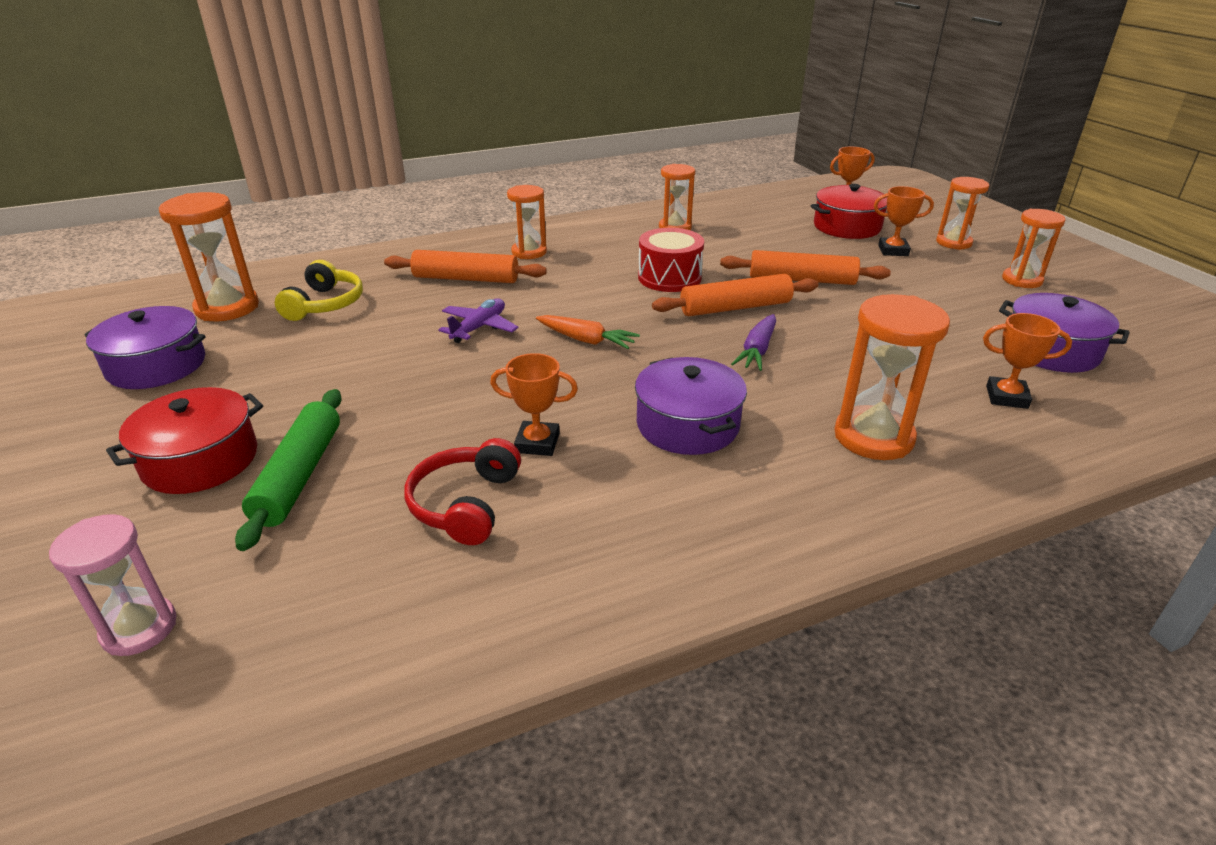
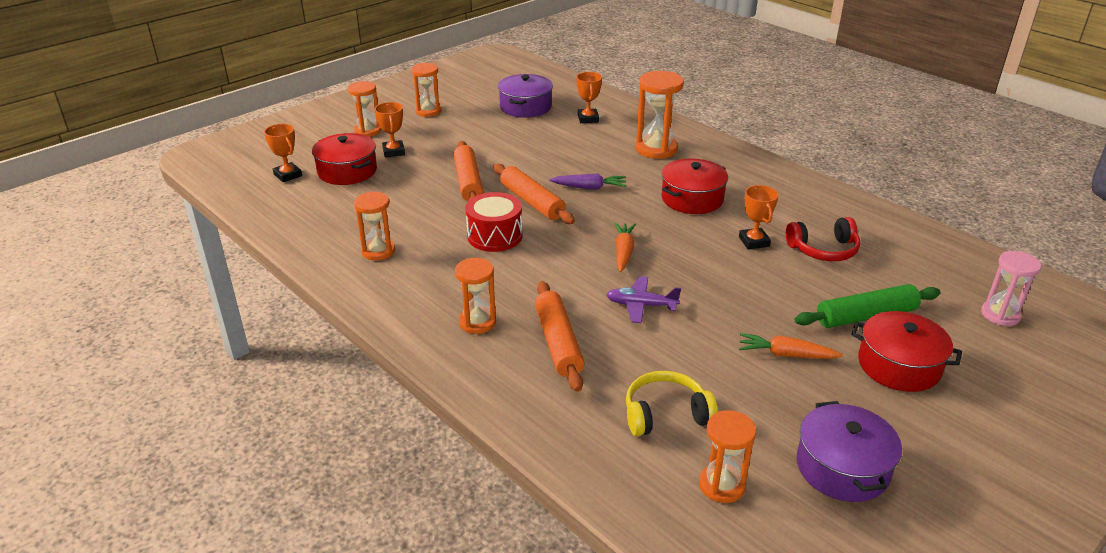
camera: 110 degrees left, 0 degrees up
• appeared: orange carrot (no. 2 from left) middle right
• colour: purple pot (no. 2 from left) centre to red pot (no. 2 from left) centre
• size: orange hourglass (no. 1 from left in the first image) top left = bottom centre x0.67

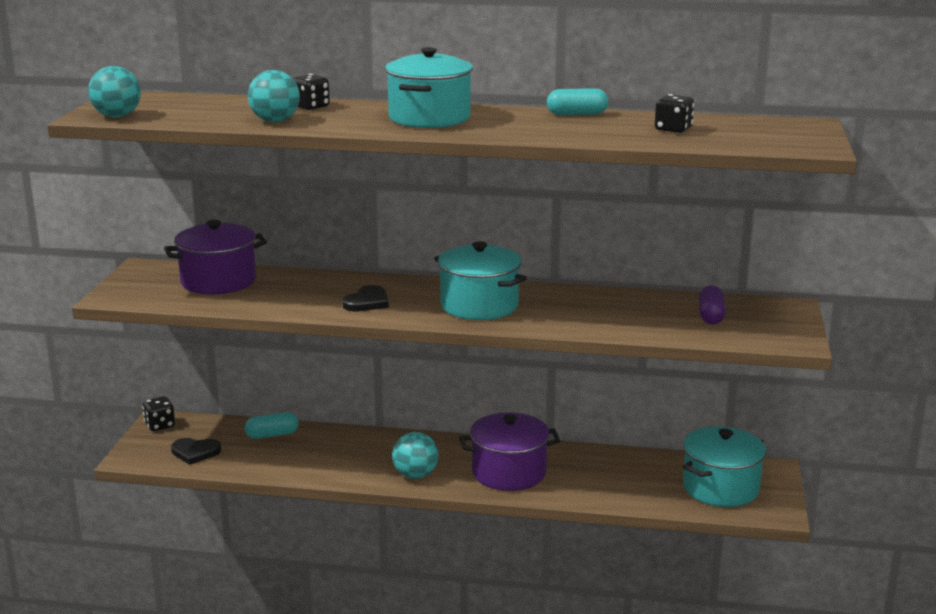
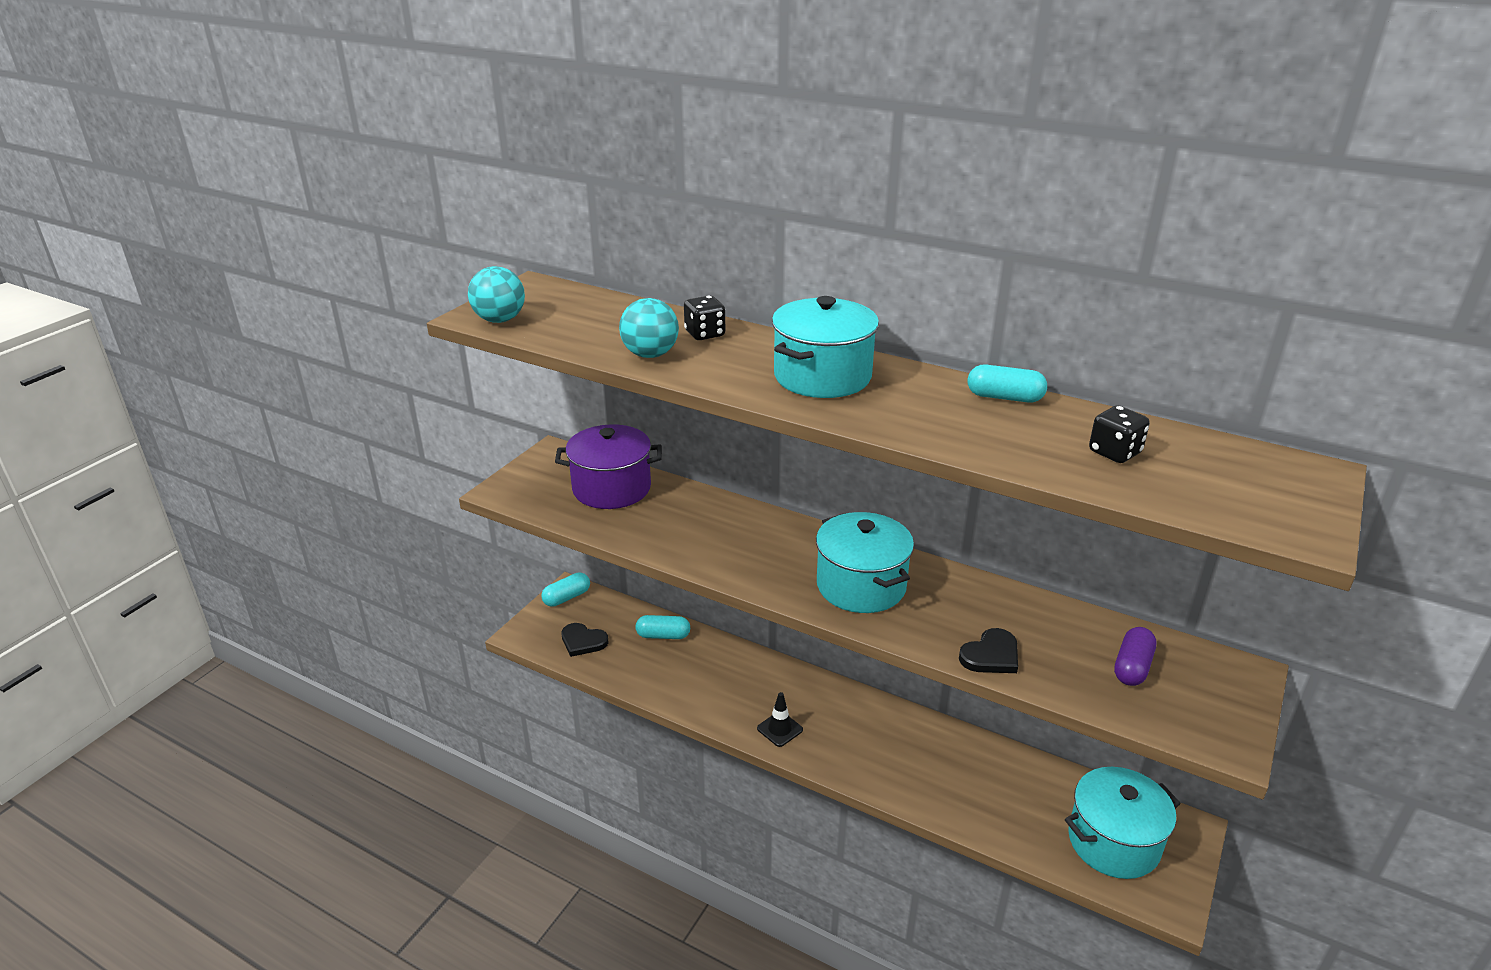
camera: 20 degrees right, 10 degrees up
• missing: purple pot (no. 2 from left) bottom centre
• relocated: black heart (no. 2 from left) centre to bottom centre
• exchanged: black dice (no. 1 from left) bottom left to turquoise capsule (no. 1 from left) centre
• exchanged: turquoise ball (no. 3 from left) bottom centre to black traffic cone bottom centre

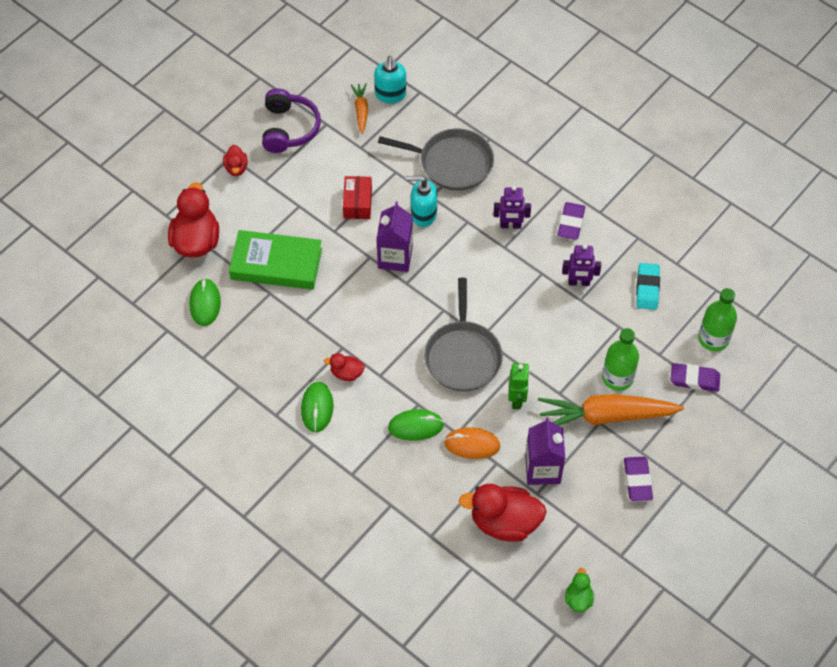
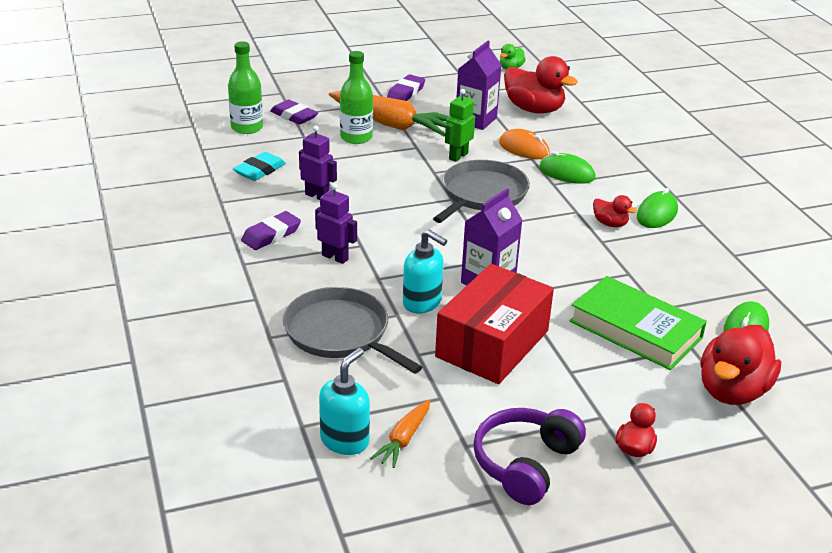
camera: 150 degrees left, 25 degrees down
• size: red box top centre = centre x1.91

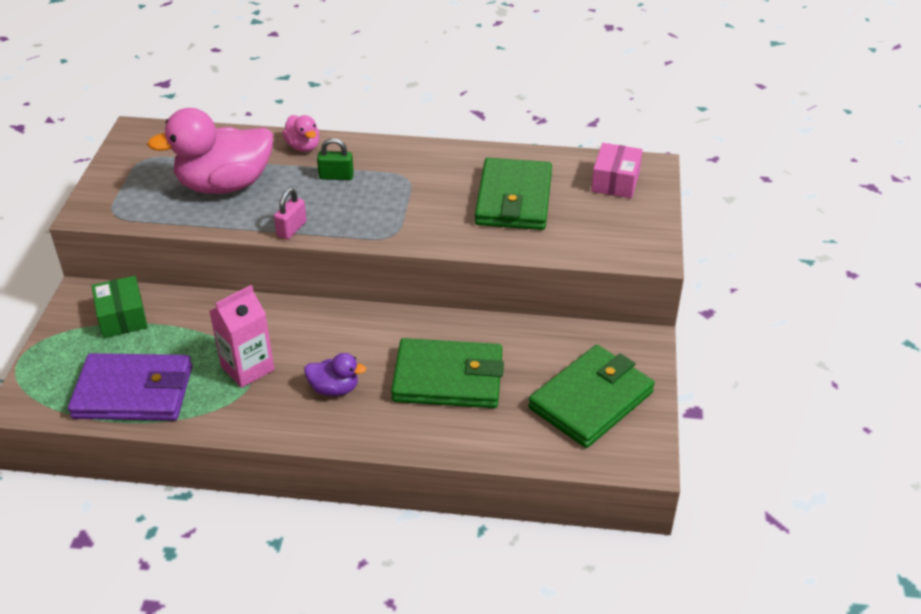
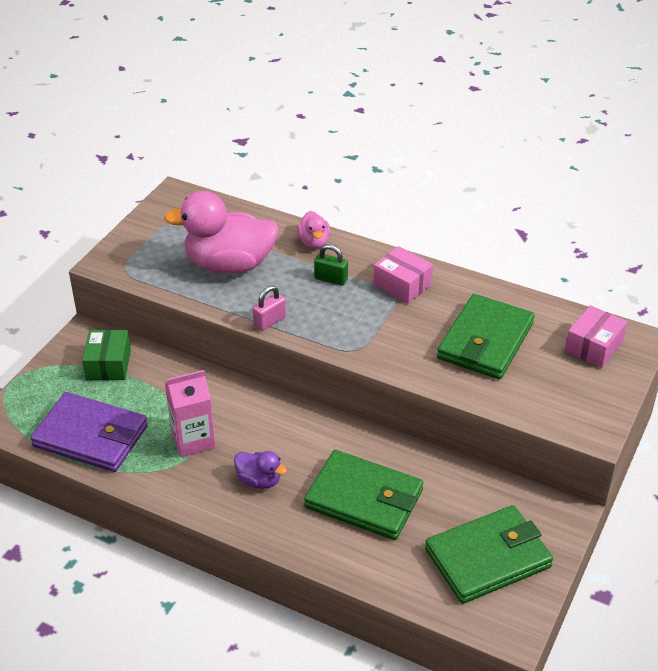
camera: 20 degrees right, 0 degrees up
• appeared: pink box (no. 1 from left) centre

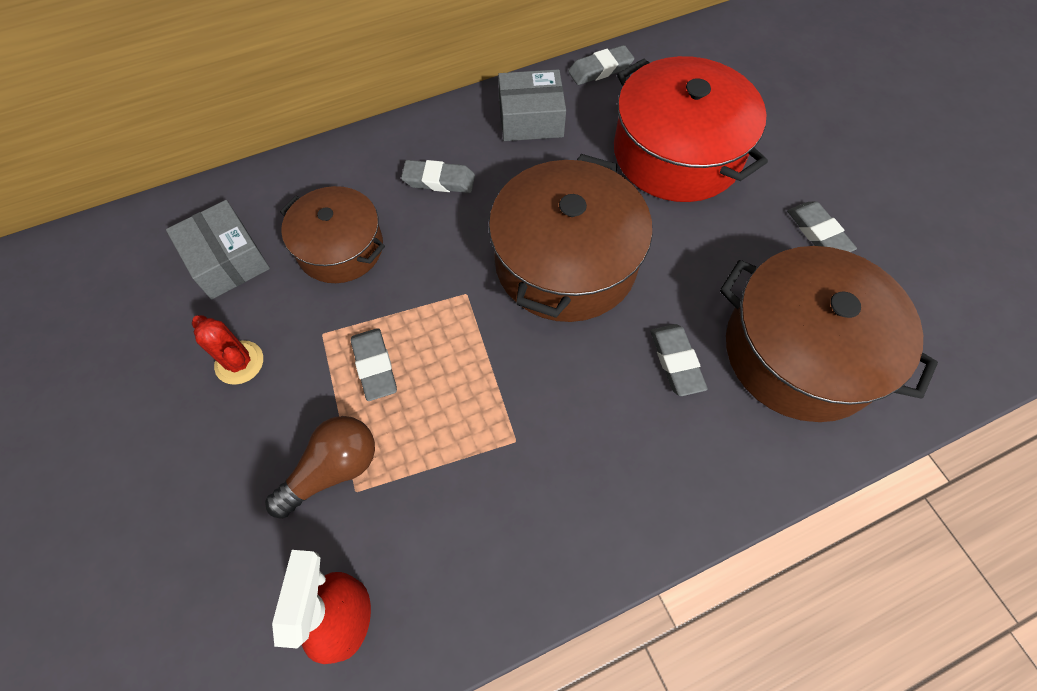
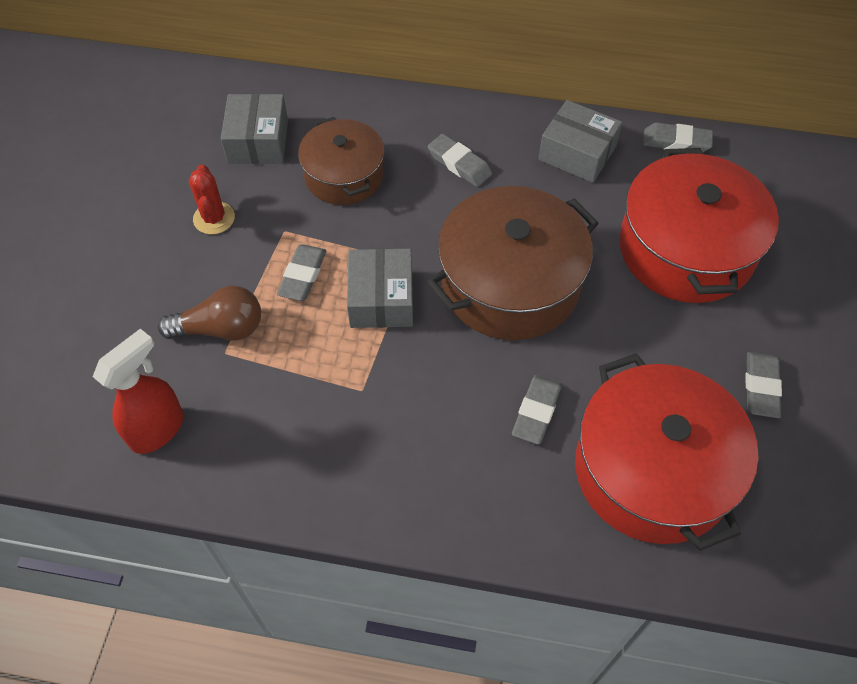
camera: 35 degrees right, 5 degrees down
• appeared: grey box (no. 2 from left) centre
• colour: brown pot (no. 3 from left) middle right to red pot (no. 1 from left) middle right

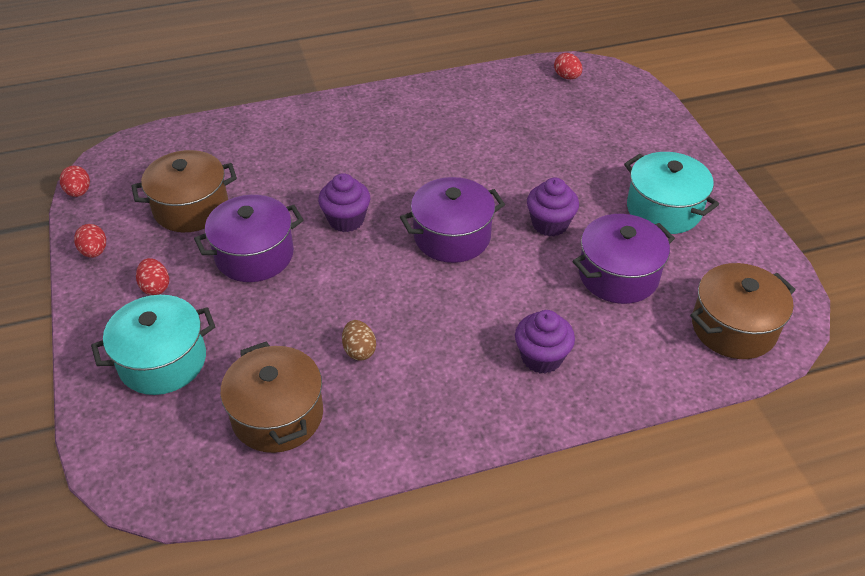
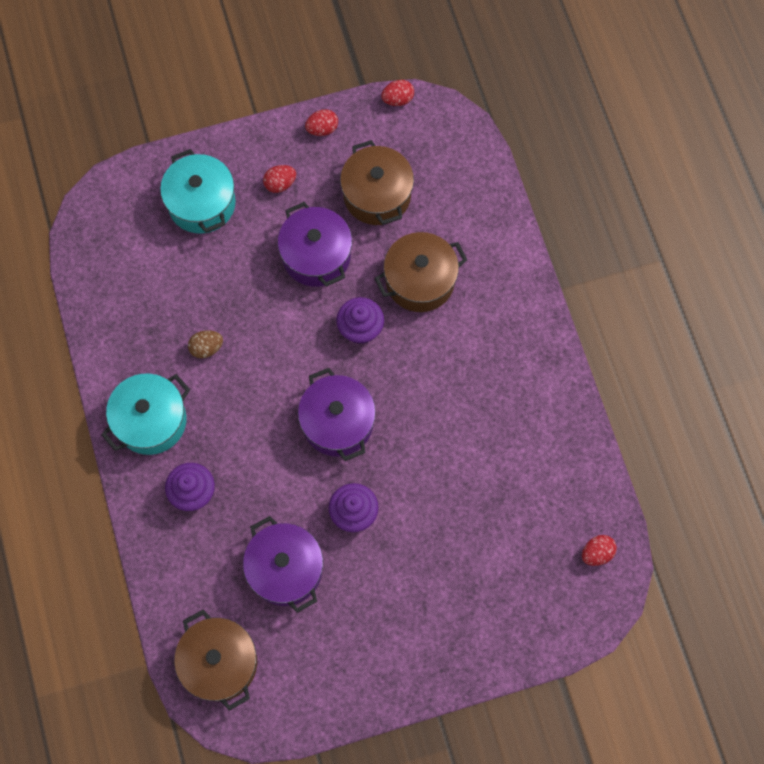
camera: 90 degrees right, 25 degrees up
• relocated: brown pot (no. 2 from left in the first image) bottom left to brown pot (no. 3 from left) centre
• relocated: turquoise pot (no. 2 from left in the first image) middle right to turquoise pot (no. 1 from left) middle left

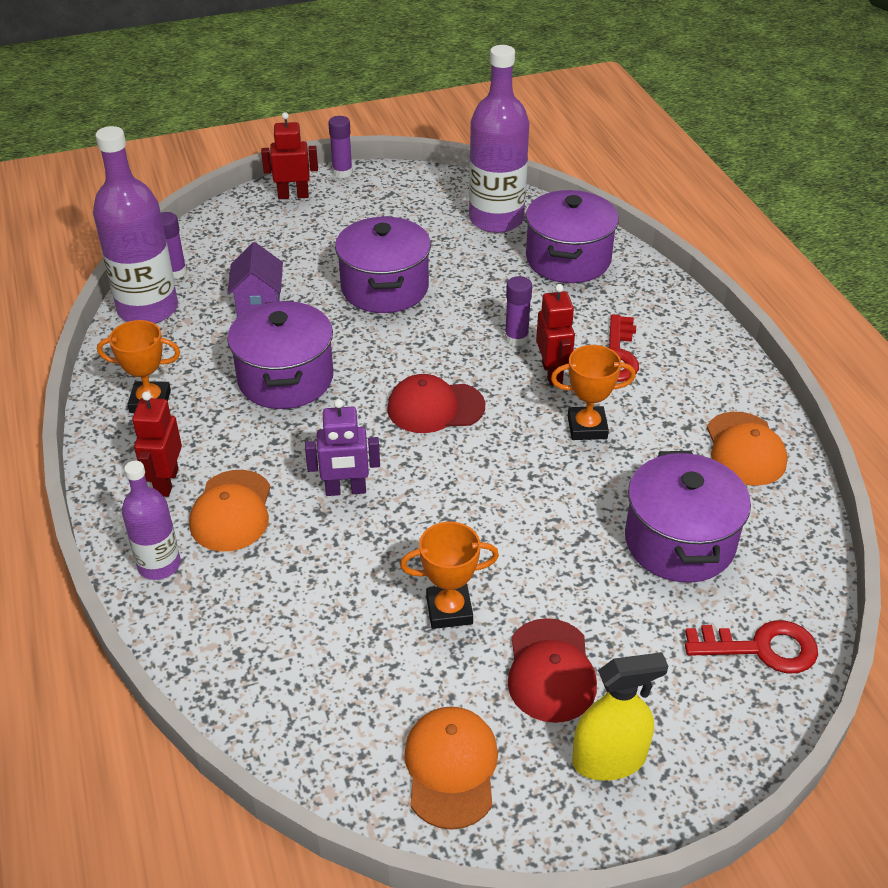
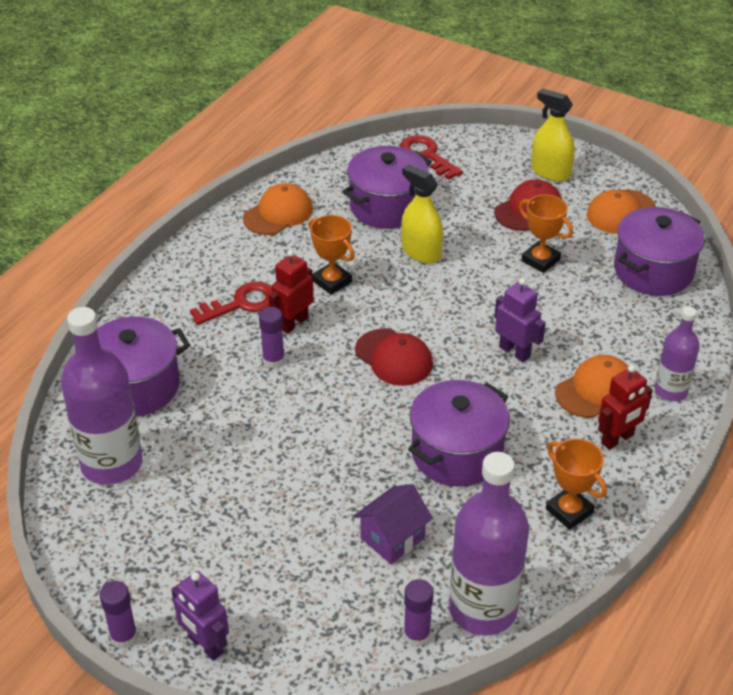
camera: 130 degrees left, 0 degrees up
• appeared: yellow spray bottle (no. 1 from left) top centre
• relocated: purple pot (no. 2 from left in the first image) top centre to purple pot (no. 4 from left) middle right
• colour: red robot (no. 2 from left) top left to purple robot (no. 1 from left) bottom left

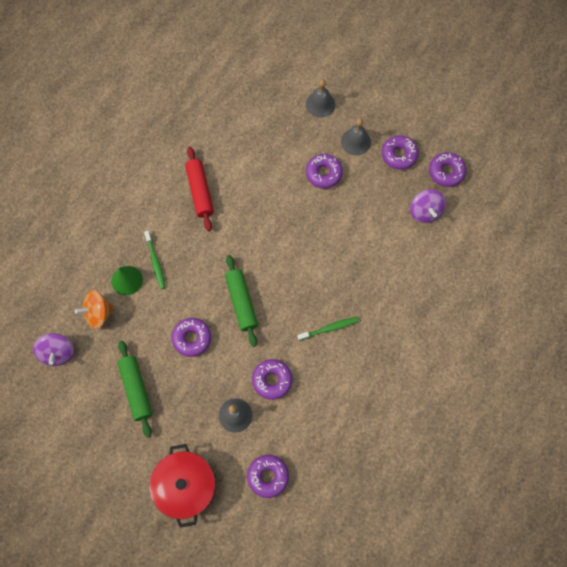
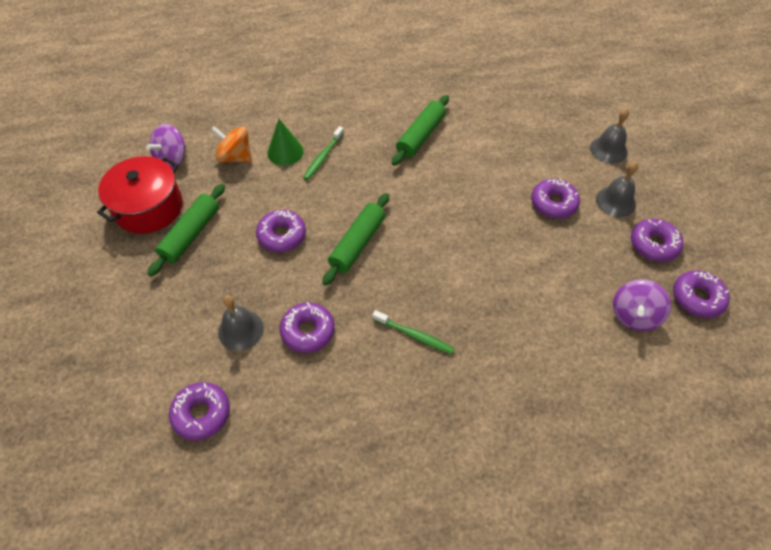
camera: 45 degrees right, 15 degrees down
• relocated: red pot bottom left to middle left
• colour: red rolling pin centre to green rolling pin (no. 3 from left) top centre

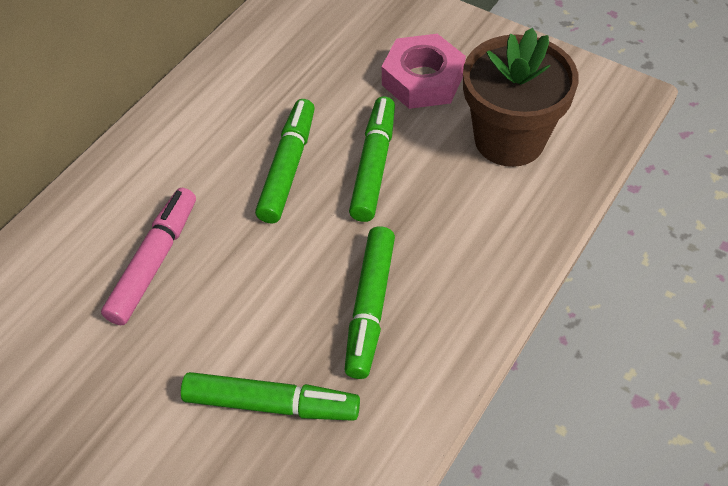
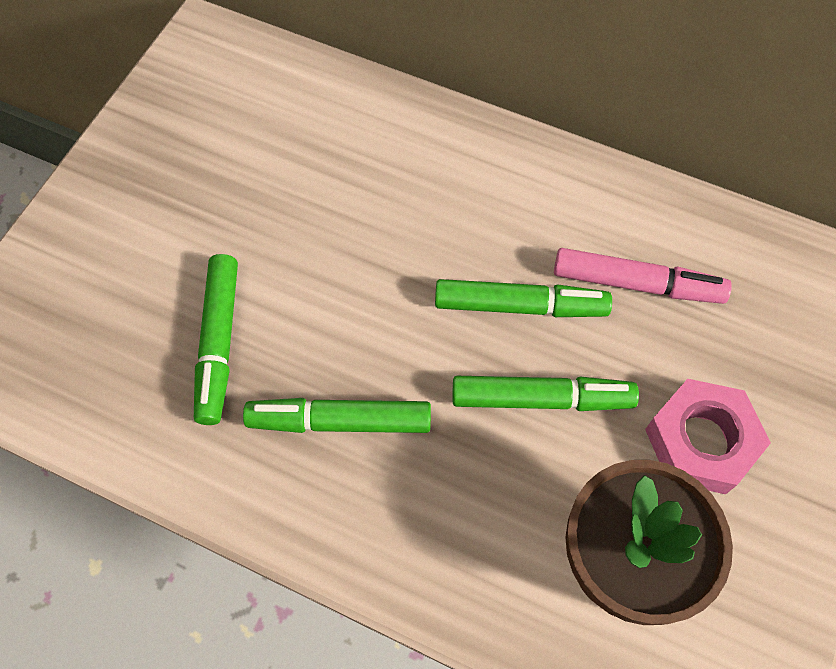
camera: 80 degrees right, 10 degrees up
• relocated: pink marker middle left to middle right

